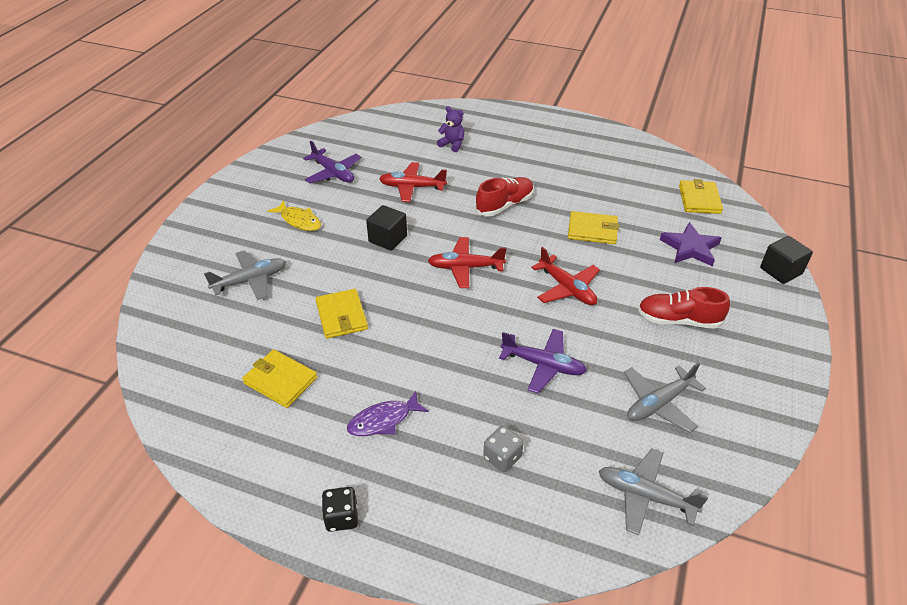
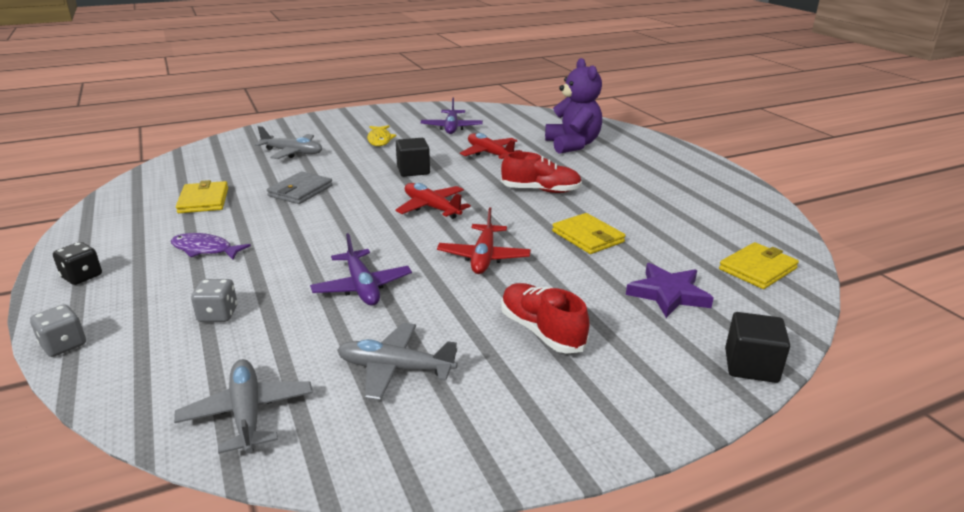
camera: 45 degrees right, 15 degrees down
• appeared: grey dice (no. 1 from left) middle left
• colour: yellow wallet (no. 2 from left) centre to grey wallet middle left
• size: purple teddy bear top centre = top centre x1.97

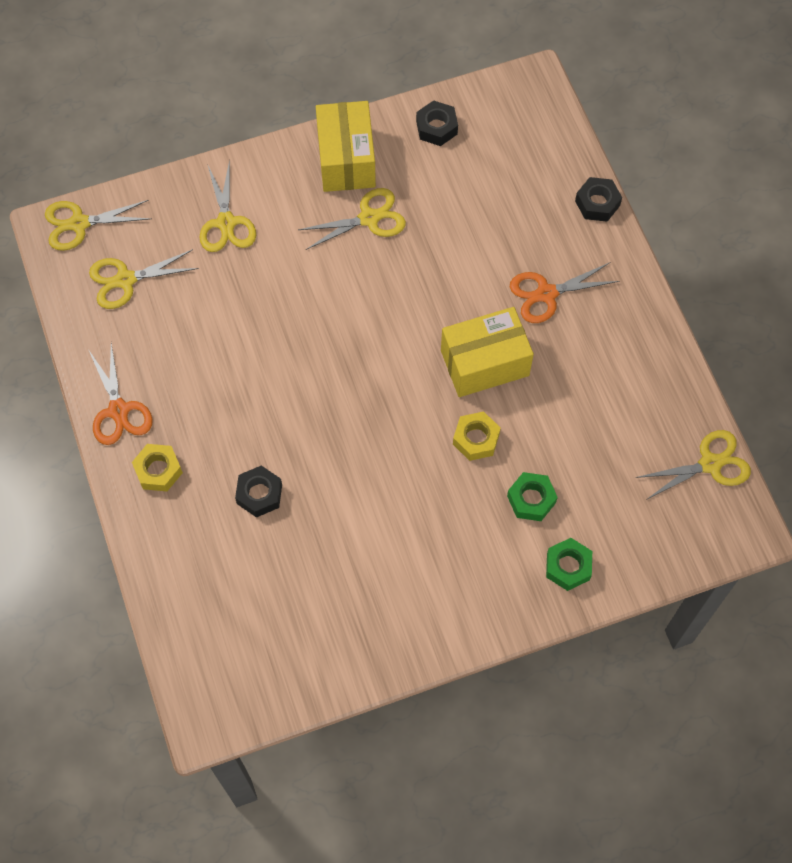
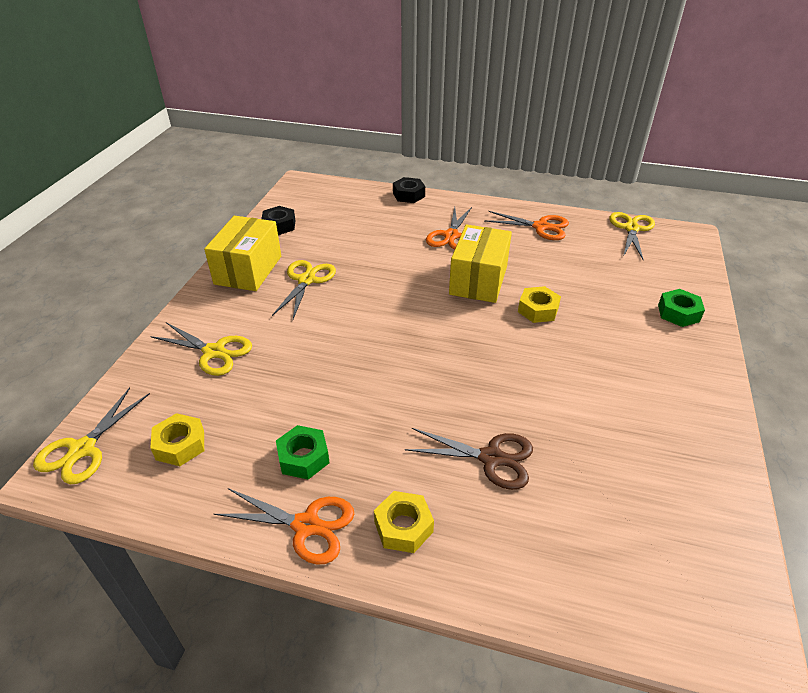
camera: 55 degrees left, 25 degrees down
• appeared: orange scissors (no. 3 from left) top centre
• relocated: green nut (no. 1 from left) middle right to centre
• exchanged: yellow scissors (no. 2 from left) top left to yellow nut (no. 1 from left) middle left
• exchanged: black nut (no. 1 from left) middle left to brown scissors centre
• spun: yellow box (no. 1 from left) top centre = middle left 75 degrees clockwise

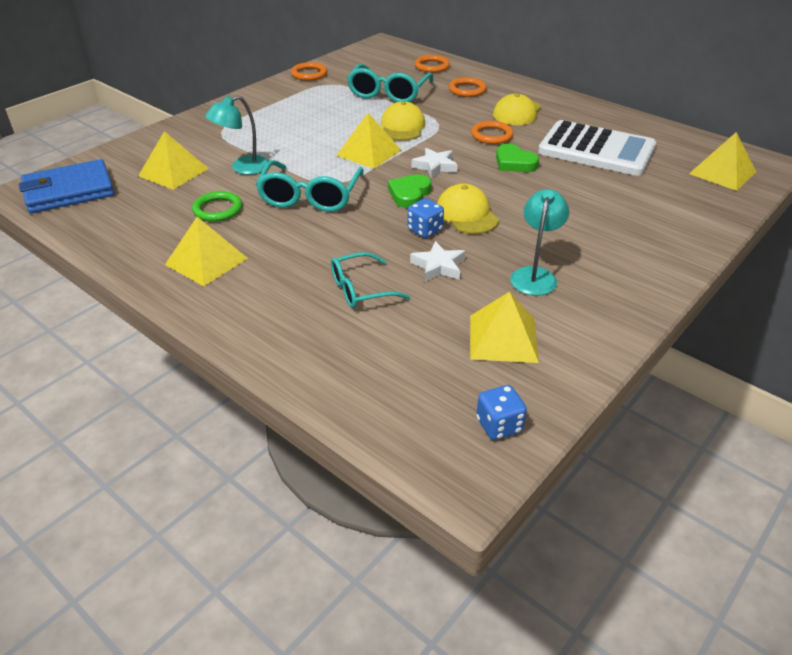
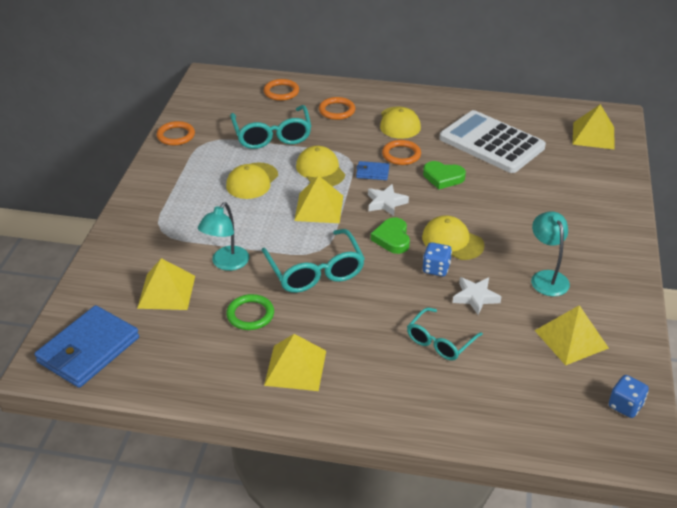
camera: 30 degrees left, 0 degrees up
• appeared: yellow cap (no. 1 from left) centre
• appeared: blue wallet (no. 2 from left) centre
• spun: white calculator top right = top right 135 degrees counterclockwise

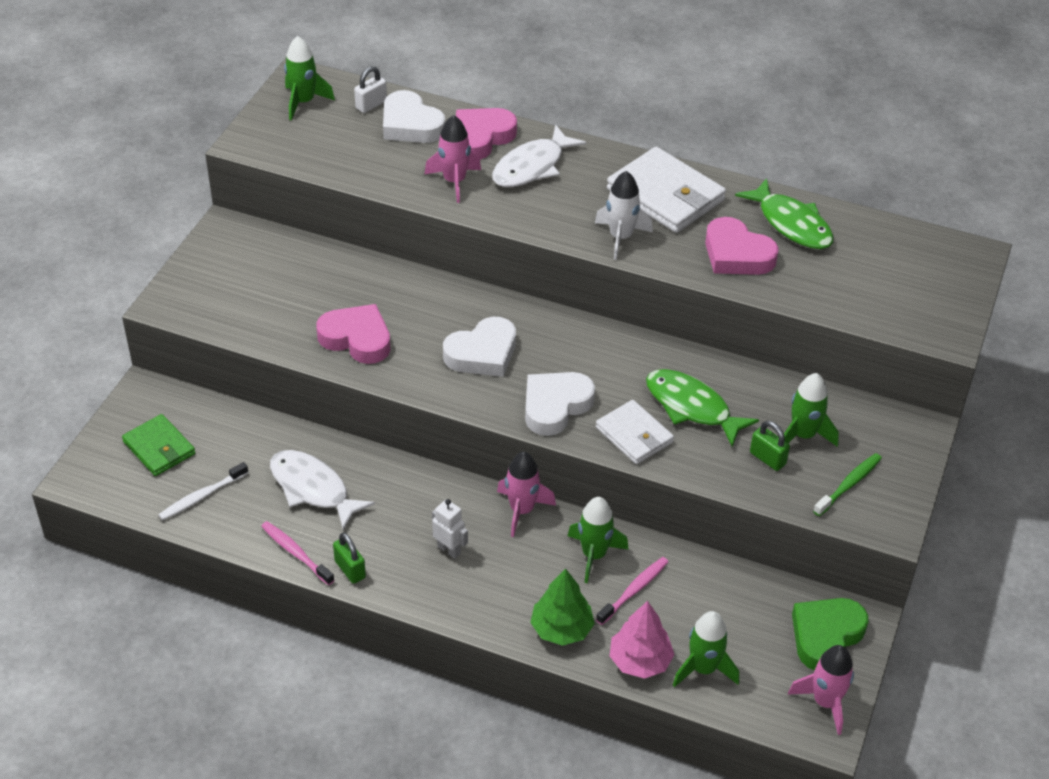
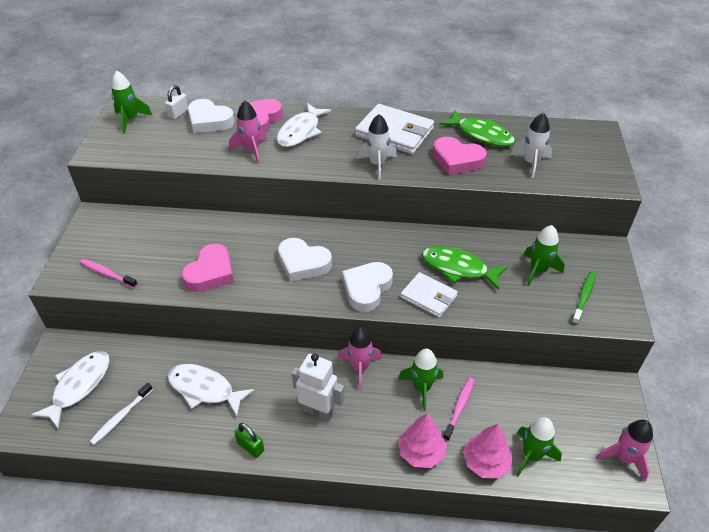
camera: 15 degrees left, 0 degrees up
• missing: green padlock (no. 2 from left) middle right
• missing: green heart bottom right
• appeared: white rocket (no. 2 from left) top right
• relocated: pink toothbrush (no. 1 from left) bottom left to middle left
• exchanged: green wallet middle left to white fish (no. 1 from left) bottom left
• colour: green tree bottom centre to pink tree (no. 1 from left) bottom centre
• spun: pink heart (no. 1 from left) centre = middle left 105 degrees clockwise
• spun: white heart (no. 2 from left) centre = centre 75 degrees clockwise
• size: white robot bottom centre = bottom centre x1.64

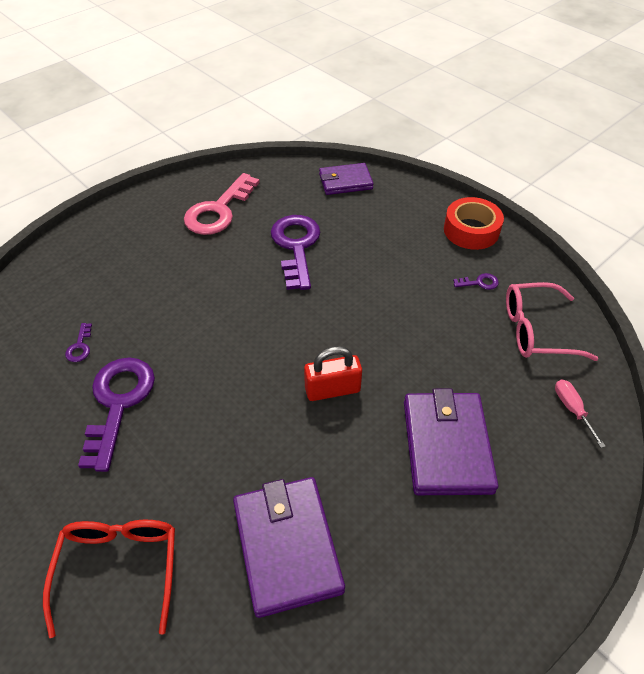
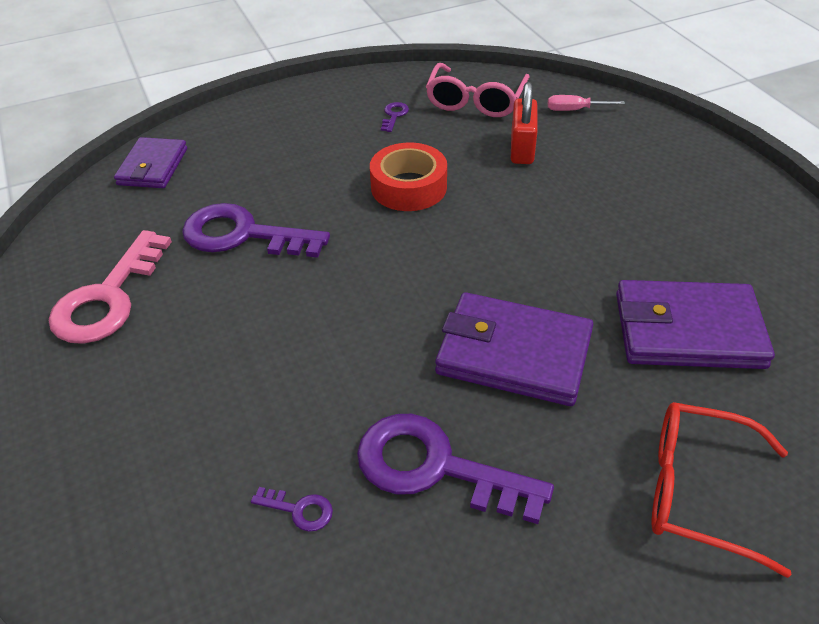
camera: 70 degrees left, 5 degrees down
• relocated: red padlock centre to top centre
• relocated: purple wallet (no. 3 from left in the first image) middle right to purple wallet (no. 2 from left) centre
• relocated: red tape top right to top centre
• spun: pink key top centre = middle left 60 degrees clockwise

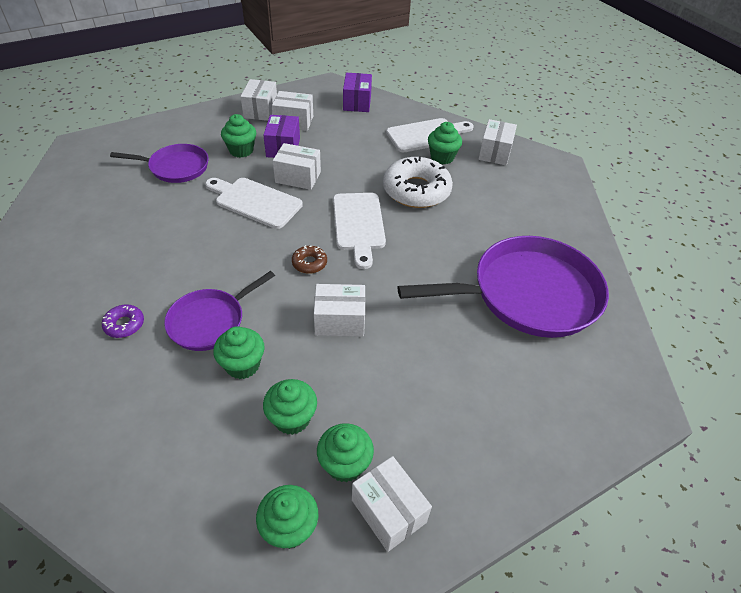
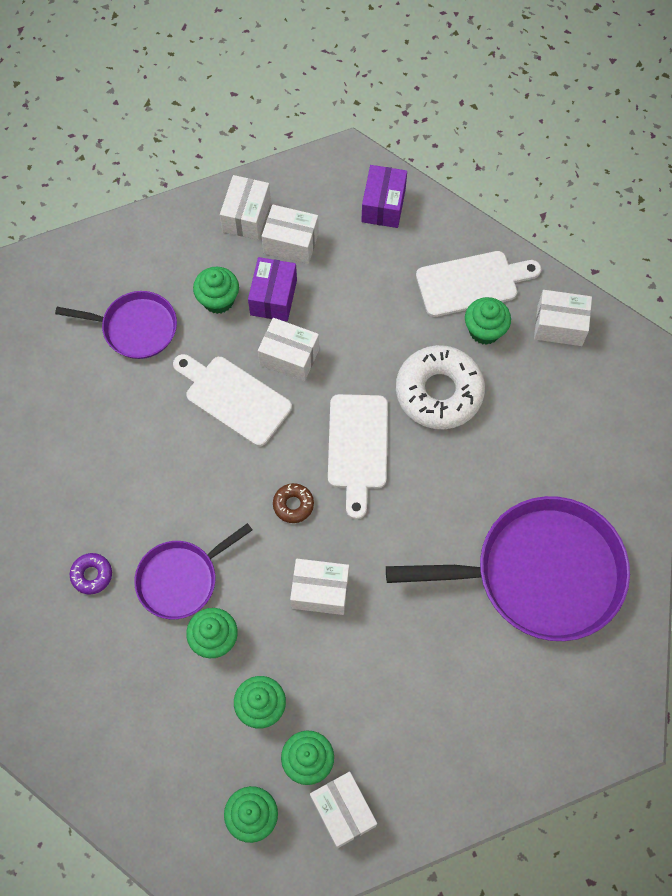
camera: 10 degrees right, 20 degrees up
• spun: white box (no. 6 from left) top right = middle right 75 degrees clockwise

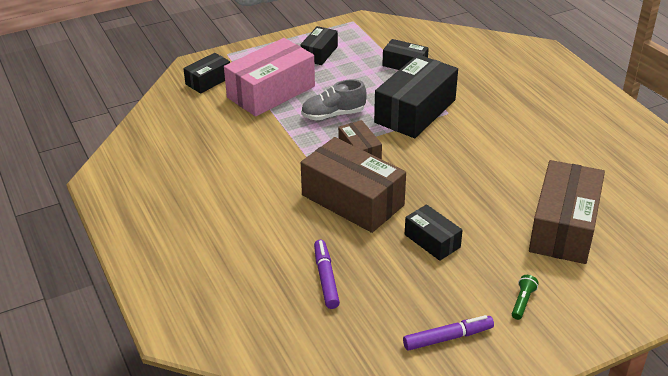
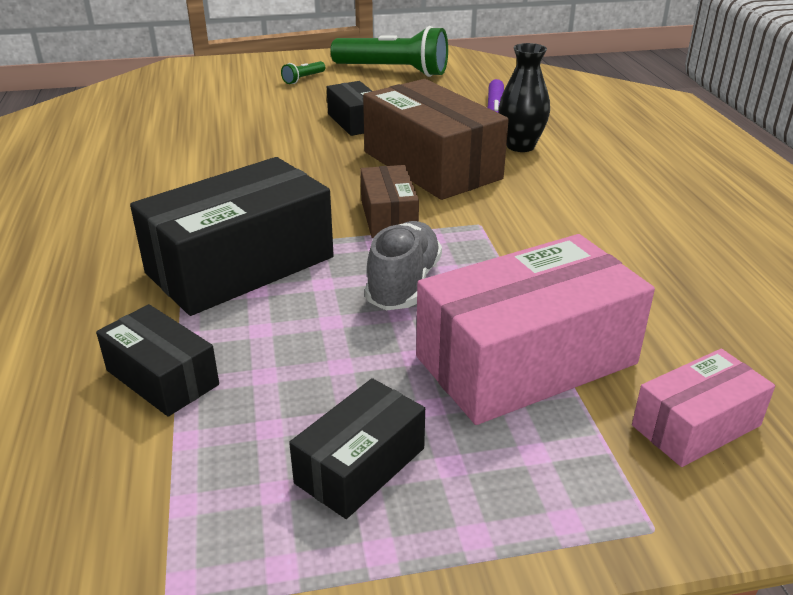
camera: 165 degrees left, 5 degrees down
• missing: brown box (no. 3 from left) middle right
• appeared: black vase top centre
• exchanged: purple marker (no. 2 from left) bottom right to green flashlight (no. 2 from left) top centre
• colour: black box (no. 1 from left) top left to pink box (no. 2 from left) bottom right
• spun: grey shoe top centre = centre 75 degrees counterclockwise

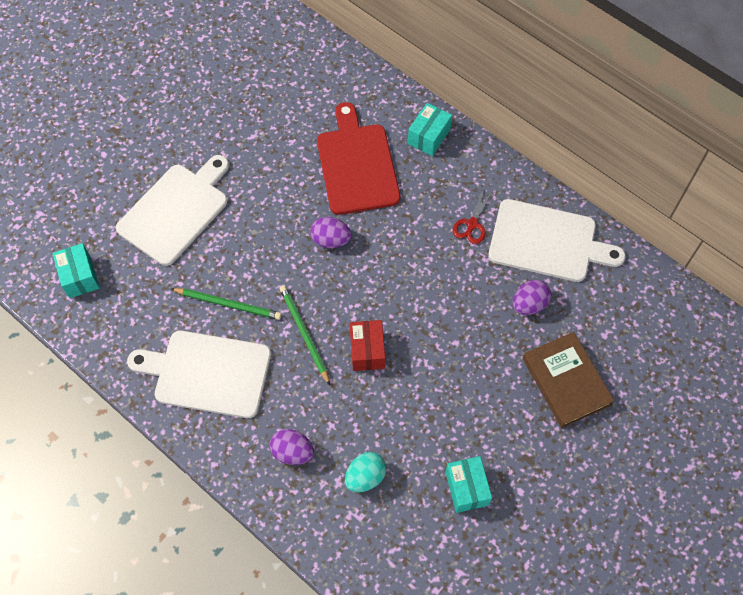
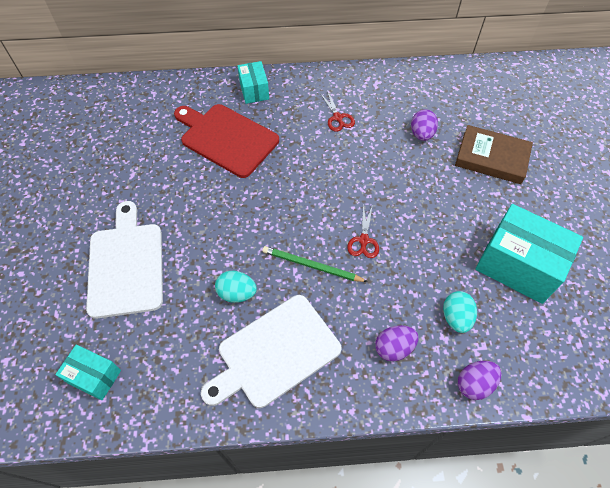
camera: 45 degrees left, 5 degrees down
• missing: white cutting board (no. 3 from left) middle right
• relocated: purple egg (no. 2 from left in the first image) centre to purple egg (no. 3 from left) bottom right
• exchanged: green pencil (no. 1 from left) middle left to turquoise egg (no. 1 from left) centre
• exchanged: red box centre to red scissors (no. 2 from left) centre
• size: turquoise box (no. 3 from left) bottom centre = middle right x1.86

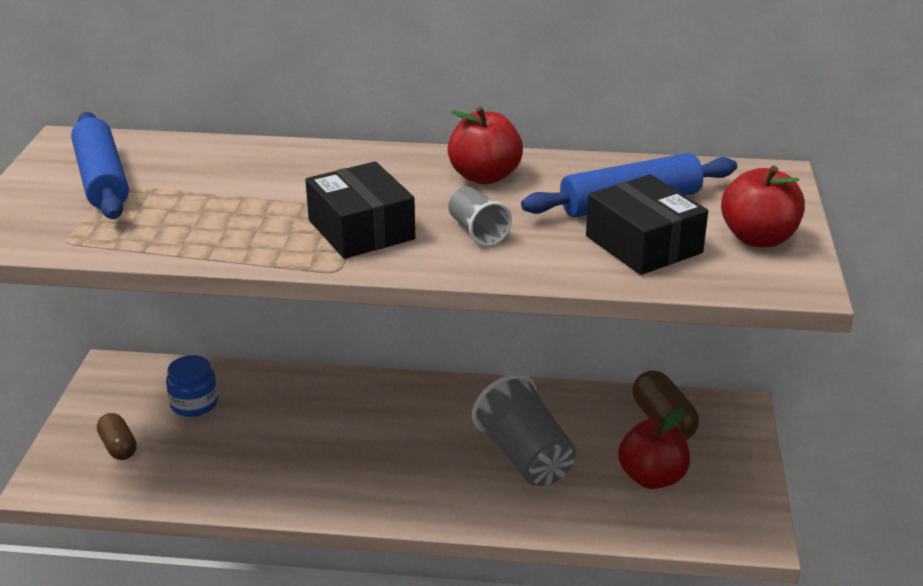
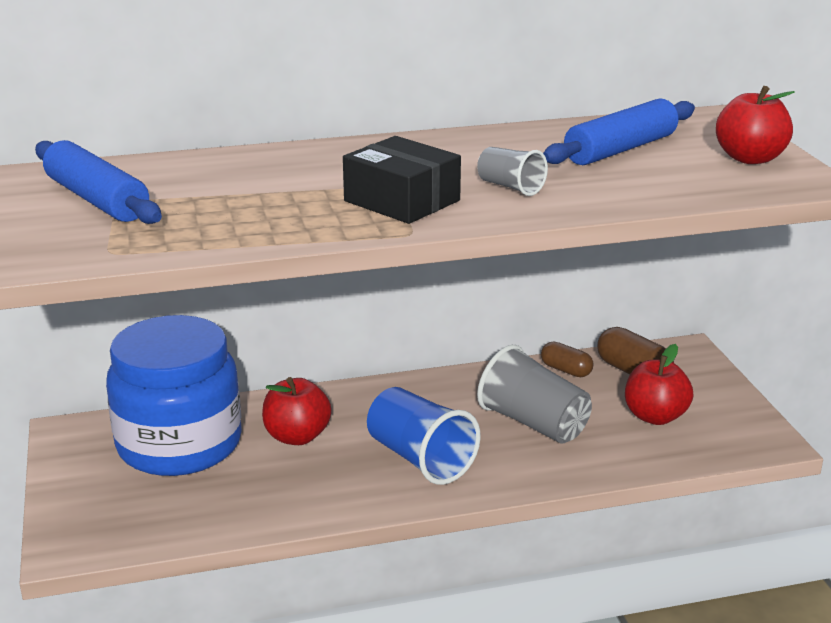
camera: 20 degrees left, 5 degrees down
• missing: black box (no. 2 from left) middle right
• appeared: blue cup bottom centre
• relocated: brown capsule (no. 1 from left) bottom left to middle right
• relocated: red apple (no. 1 from left) top centre to centre
• size: blue jar middle left = middle left x2.45

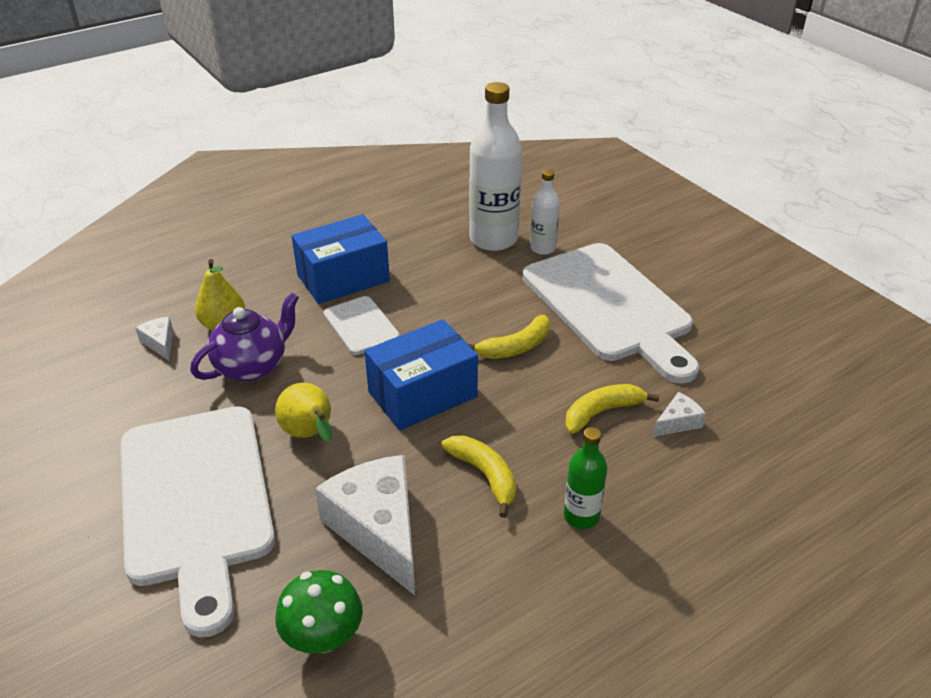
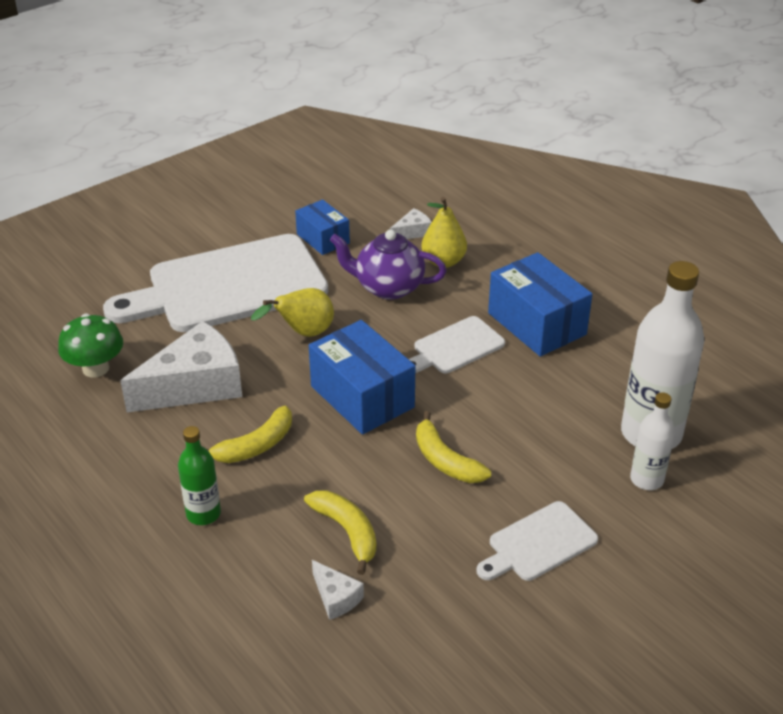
camera: 85 degrees right, 0 degrees up
• appeared: blue box (no. 1 from left) top centre
• spun: purple teapot middle left = centre 150 degrees clockwise
• size: white cutting board (no. 3 from left) centre = bottom right x0.47

